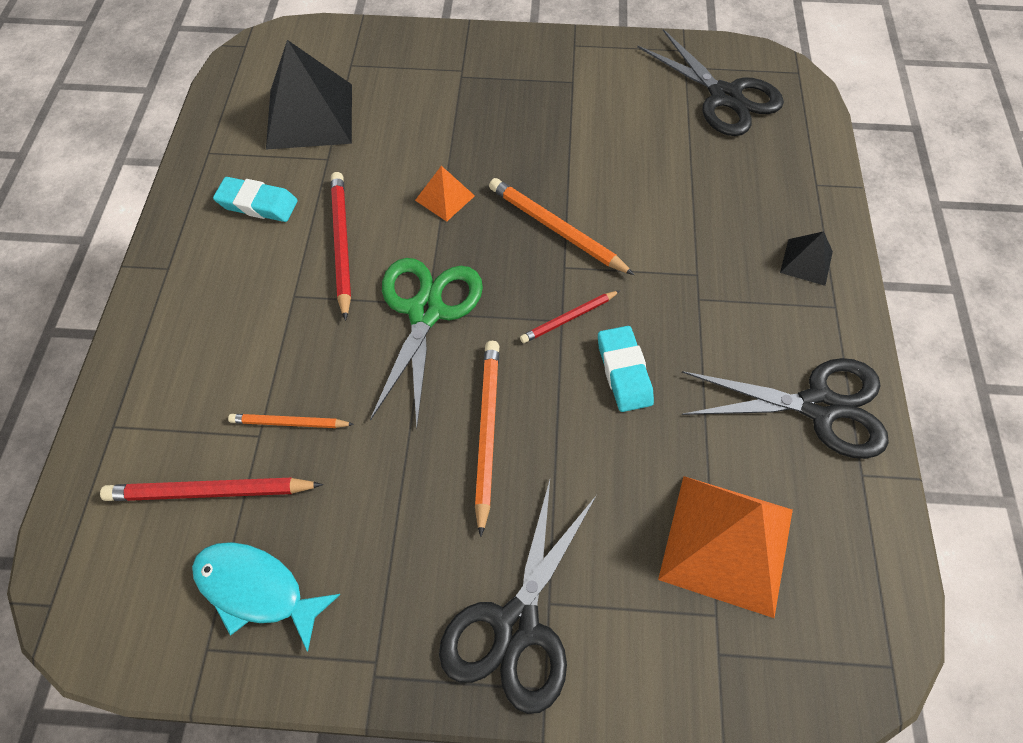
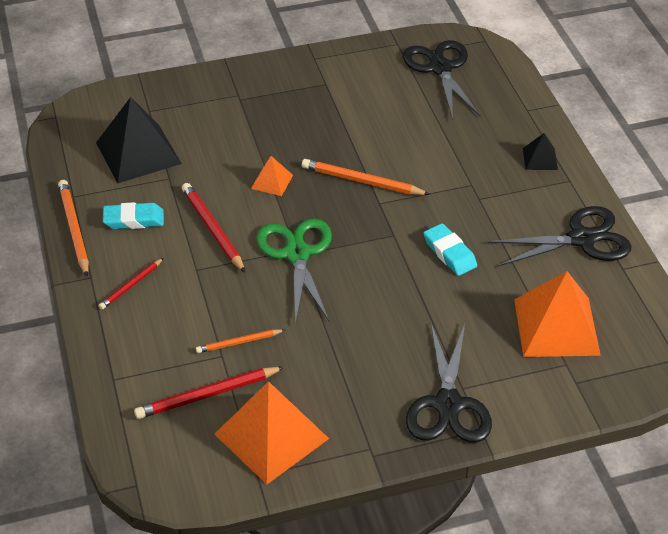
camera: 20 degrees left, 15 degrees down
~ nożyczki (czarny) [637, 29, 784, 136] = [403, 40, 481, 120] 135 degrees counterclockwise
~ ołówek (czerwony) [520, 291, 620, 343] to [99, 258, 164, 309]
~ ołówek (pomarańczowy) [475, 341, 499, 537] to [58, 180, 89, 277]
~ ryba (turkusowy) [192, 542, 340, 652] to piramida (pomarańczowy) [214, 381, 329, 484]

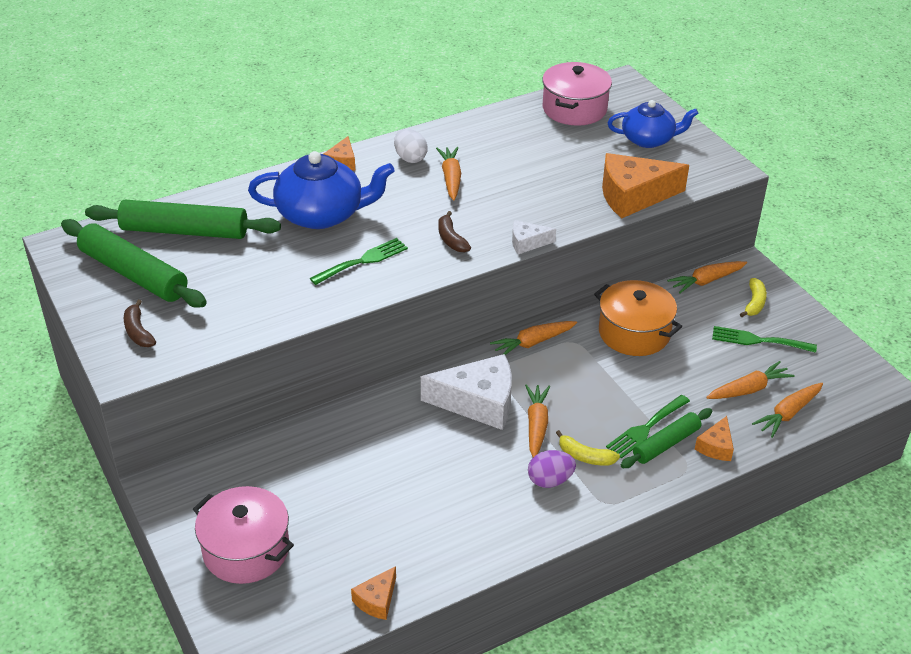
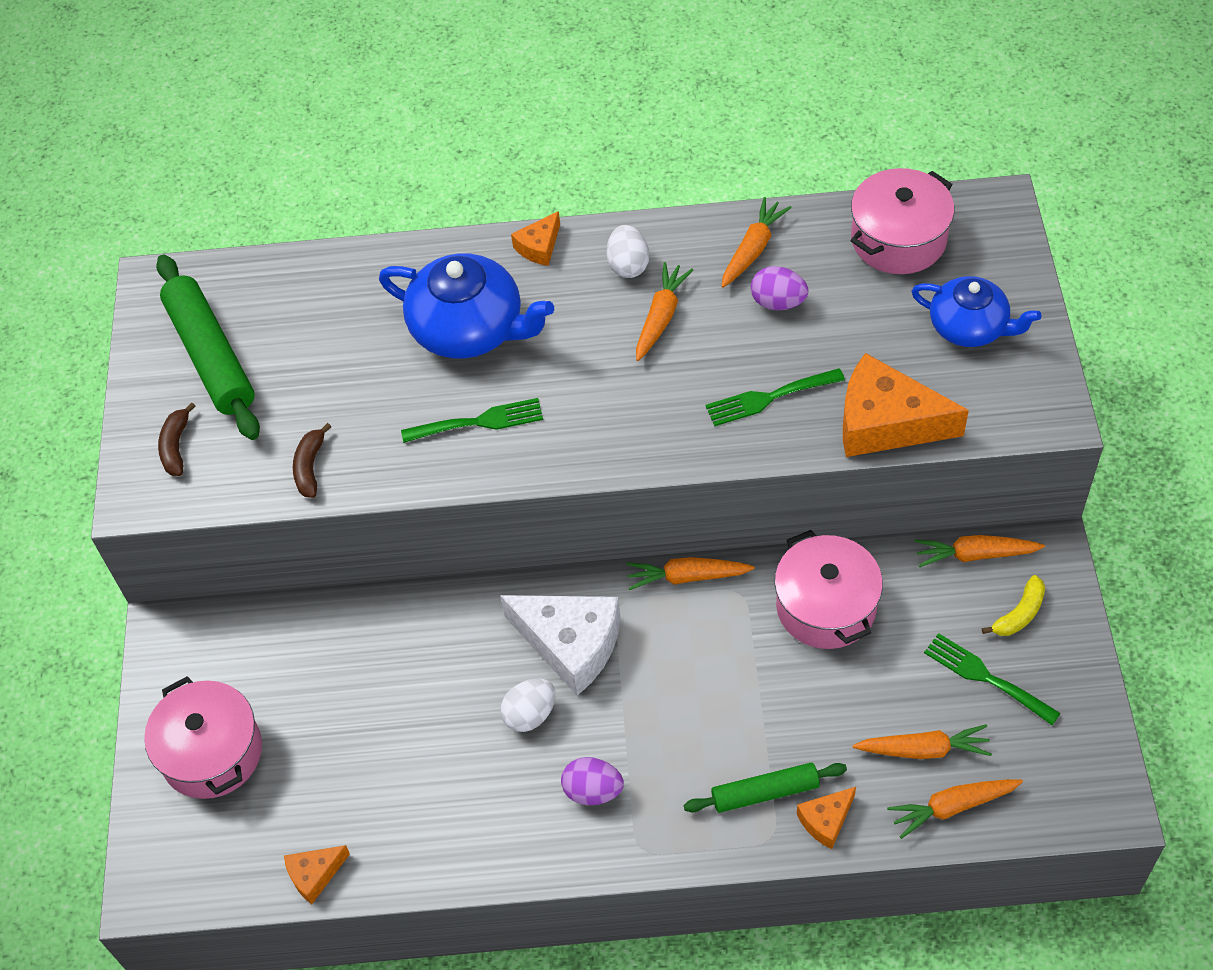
camera: 30 degrees right, 15 degrees up
- wałek do ciasta (zielony) [85, 200, 281, 239]
~ banan (brązowy) [438, 211, 471, 252] to [293, 423, 331, 498]
- ser (biały) [512, 220, 556, 255]
~ garnek (pomarańczowy) [594, 280, 682, 356] to garnek (różowy) [774, 530, 883, 649]
~ marchewka (pomarańczowy) [525, 384, 550, 457] to [721, 197, 792, 288]
~ widelec (zielony) [606, 395, 690, 459] to [705, 368, 845, 426]
- banan (żółty) [556, 430, 620, 466]
+ jajko (fioletowy) [751, 266, 809, 310]
+ jajko (biały) [500, 678, 556, 732]

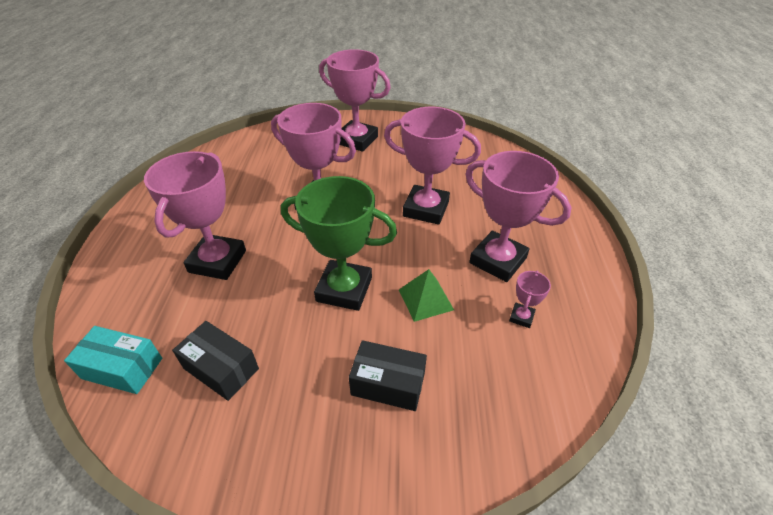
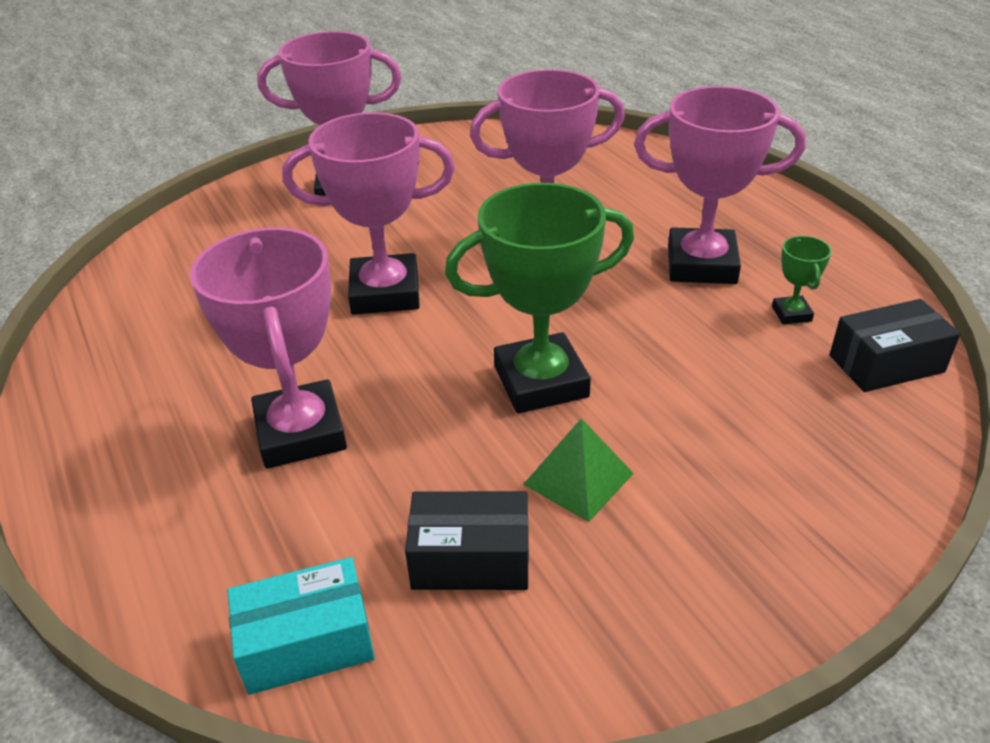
camera: 30 degrees left, 5 degrees down
~ piramida (zielony) [399, 269, 454, 322] to [523, 418, 634, 522]
~ puchar (różowy) [509, 271, 551, 328] to puchar (zielony) [772, 236, 832, 324]
~ pudełko (czarny) [349, 340, 427, 411] to [830, 299, 961, 392]

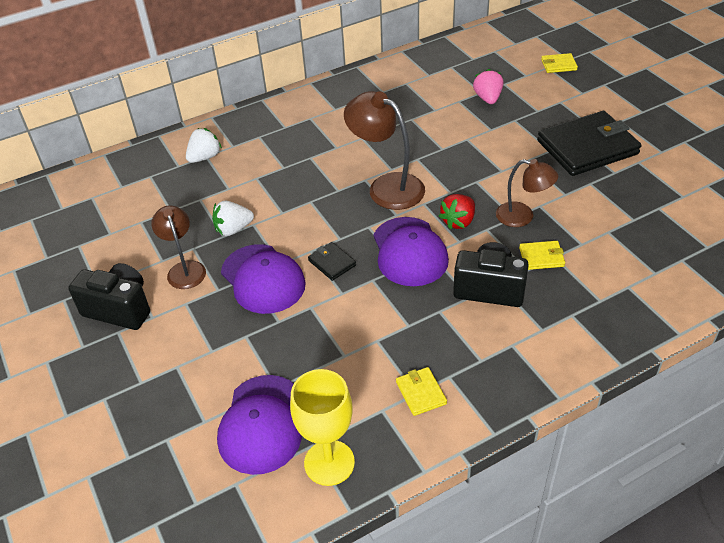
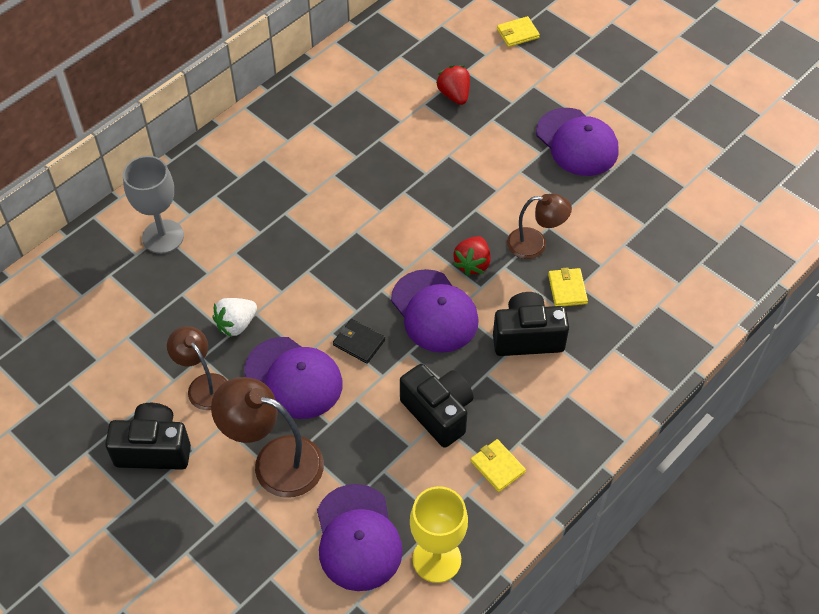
camera: 20 degrees left, 10 degrees up
~ truskawka (różowy) [473, 69, 503, 104] to truskawka (czerwony) [436, 65, 470, 105]
~ lampka (brązowy) [344, 91, 425, 210] to [211, 377, 324, 498]
~ portfel (czarny) [537, 111, 641, 176] to czapka (fioletowy) [536, 108, 619, 176]
~ truskawka (biały) [186, 128, 222, 163] to kielich (szary) [123, 156, 184, 254]
~ portfel (żółty) [519, 241, 565, 270] = [548, 267, 588, 306] 75 degrees counterclockwise
+ aparat fotograficzny (czarny) [400, 364, 474, 448]

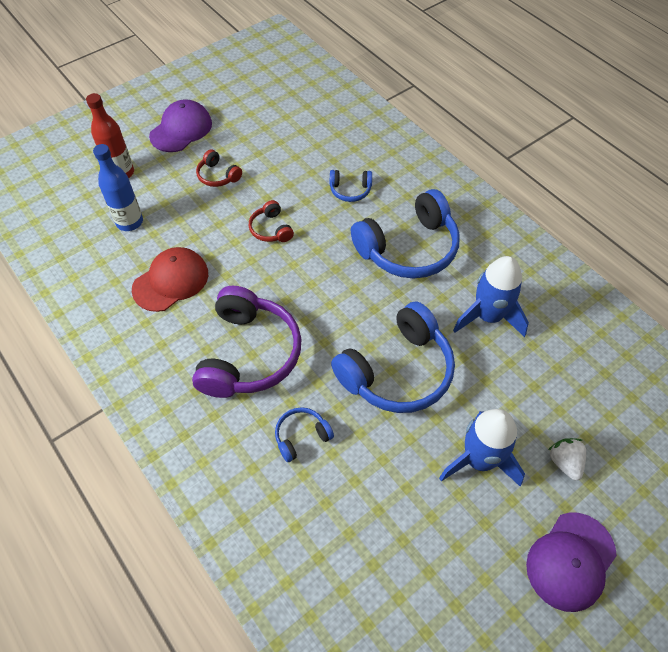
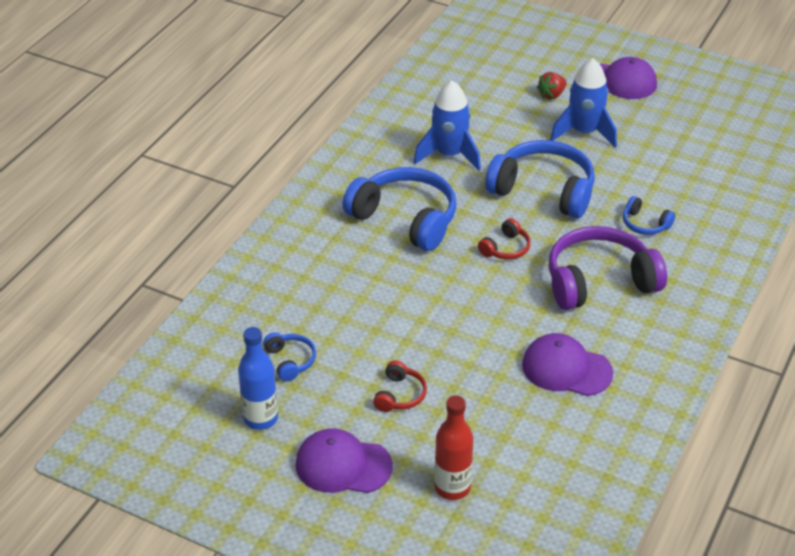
camera: 115 degrees left, 15 degrees down
~ butelka (niebieski) [93, 144, 143, 231] to [238, 327, 278, 430]
~ słuchawki (niebieski) [330, 170, 372, 202] to [263, 332, 316, 381]
~ słuchawki (czerwony) [249, 200, 294, 242] to [478, 218, 531, 260]
~ czapka (czerwony) [132, 247, 208, 312] to czapka (fioletowy) [522, 333, 613, 396]
~ truskawka (biały) [548, 438, 586, 480] to truskawka (czerwony) [537, 72, 567, 99]

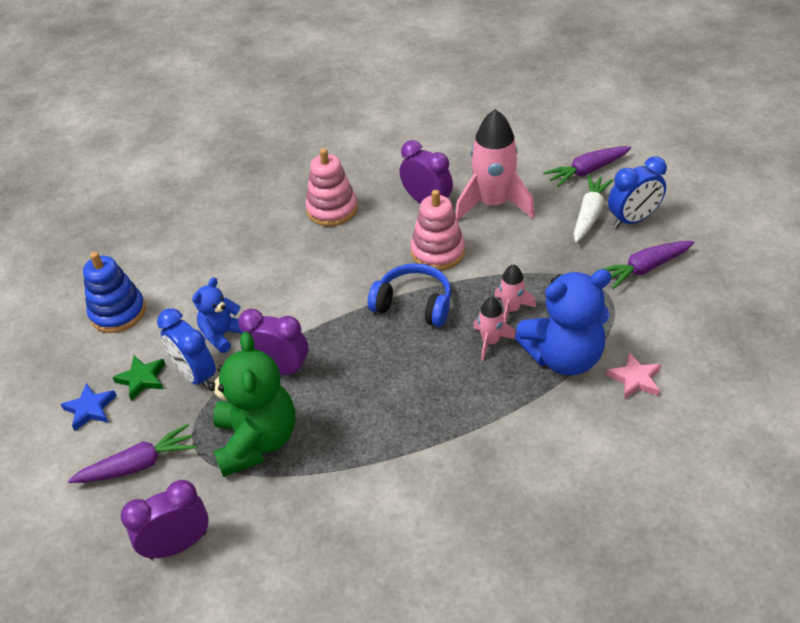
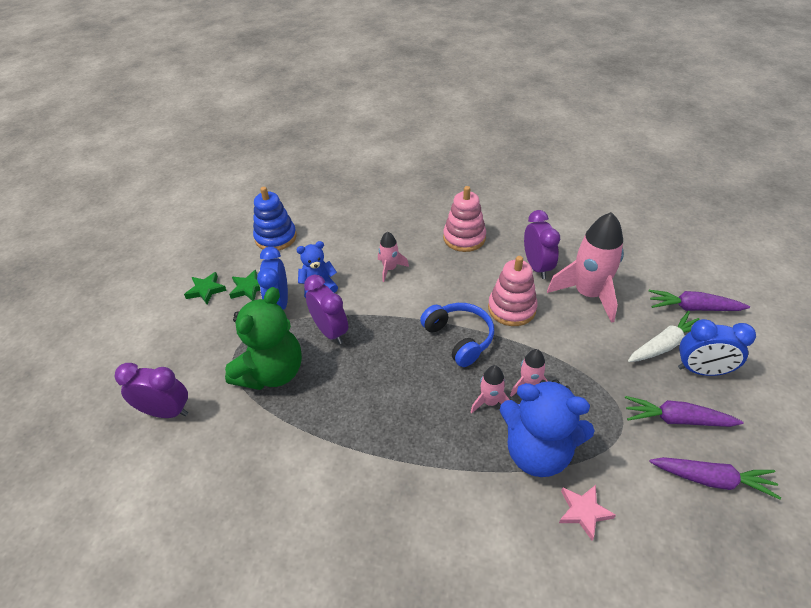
camera: 35 degrees right, 0 degrees up
~ gwiazda (niebieski) [60, 383, 117, 431] to gwiazda (zielony) [184, 272, 227, 304]
~ marchewka (fioletowy) [68, 424, 196, 483] to [650, 457, 781, 499]
+ rakieta (różowy) [378, 231, 409, 282]

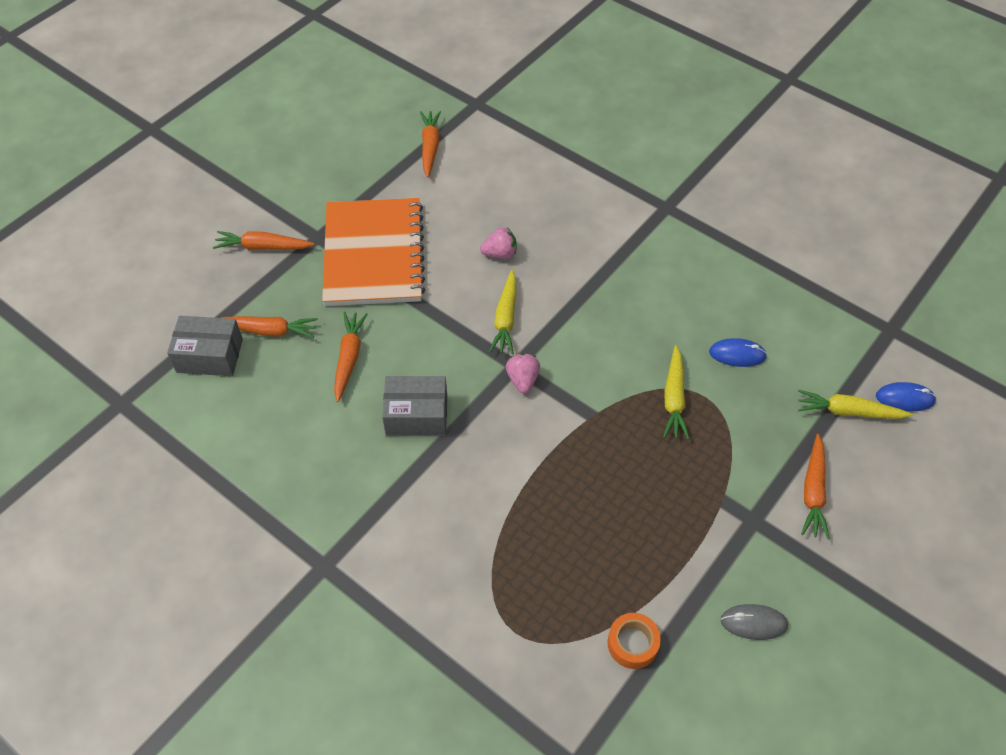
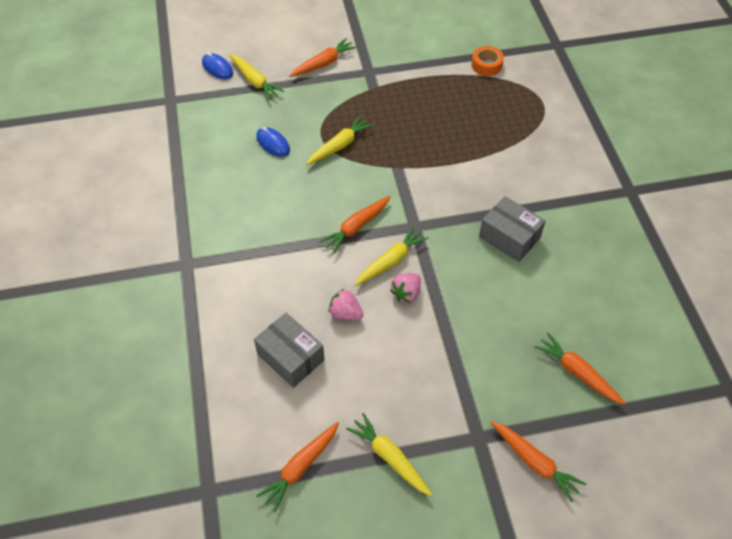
camera: 140 degrees left, 0 degrees up
- zeszyt (pomarańczowy) [322, 198, 425, 306]
~ marchewka (pomarańczowy) [334, 312, 368, 402] to [319, 196, 391, 254]
~ pudełko (szary) [167, 316, 243, 376] to [254, 313, 325, 388]
~ truskawka (różowy) [506, 353, 540, 394] to [390, 273, 421, 303]
- myszka (szary) [720, 604, 788, 640]
+ marchewka (żółty) [346, 413, 433, 497]

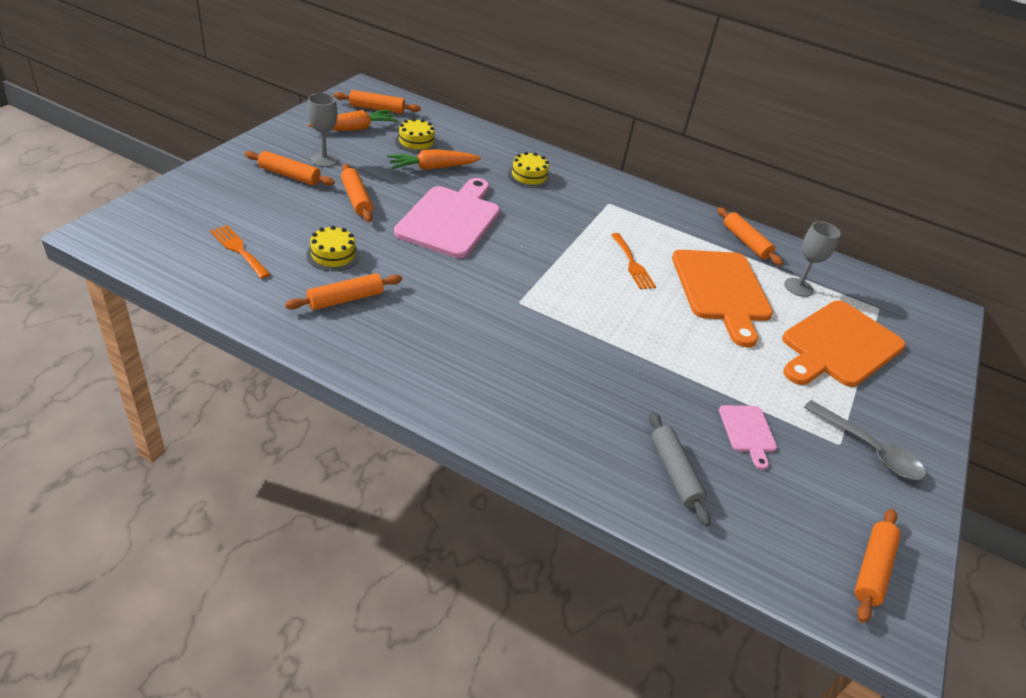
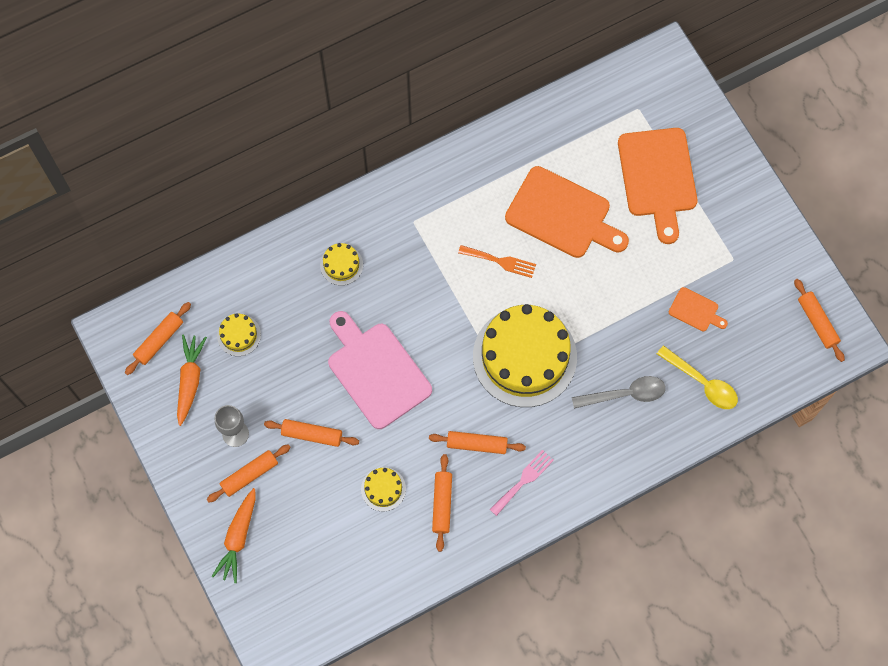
camera: 50 degrees left, 30 degrees up
~ marchewka (pomarańczowy) [387, 149, 481, 170] to [212, 488, 256, 583]
~ wałek do ciasta (pomarańczowy) [717, 207, 783, 266] to [429, 431, 526, 454]
- kielich (szary) [784, 221, 841, 297]
- widelec (pomarańczowy) [210, 225, 271, 279]
~ łyżka (szary) [804, 400, 926, 480] to [572, 376, 666, 409]
~ deska do krojenia (różowy) [719, 405, 777, 470] to deska do krojenia (pomarańczowy) [669, 287, 728, 331]
~ wałek do ciasta (szary) [649, 412, 711, 526] to łyżka (żółty) [657, 345, 738, 409]
+ tort (żółty) [473, 304, 577, 407]
+ widelec (różowy) [490, 450, 554, 516]

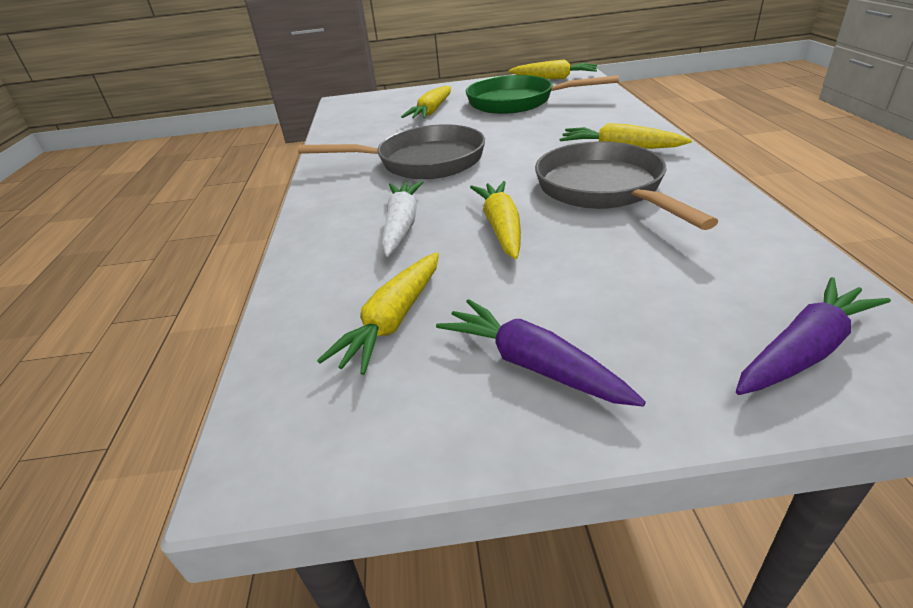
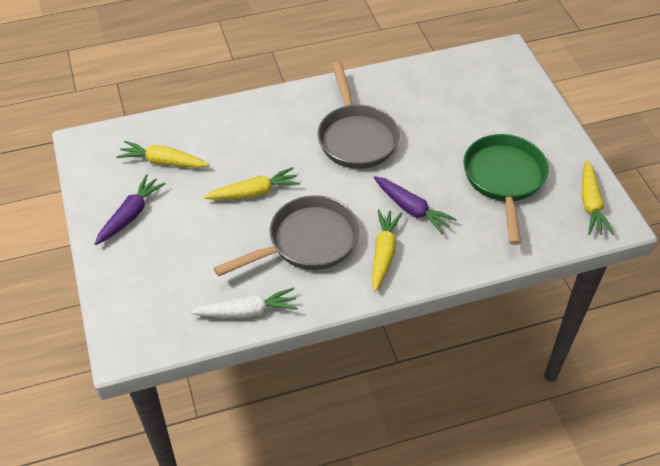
camera: 75 degrees right, 15 degrees up
- marchewka (żółty) [401, 86, 451, 119]
~ marchewka (biały) [382, 181, 423, 256] to [190, 288, 298, 318]
~ marchewka (fioletowy) [736, 277, 891, 395] to [374, 176, 457, 234]

